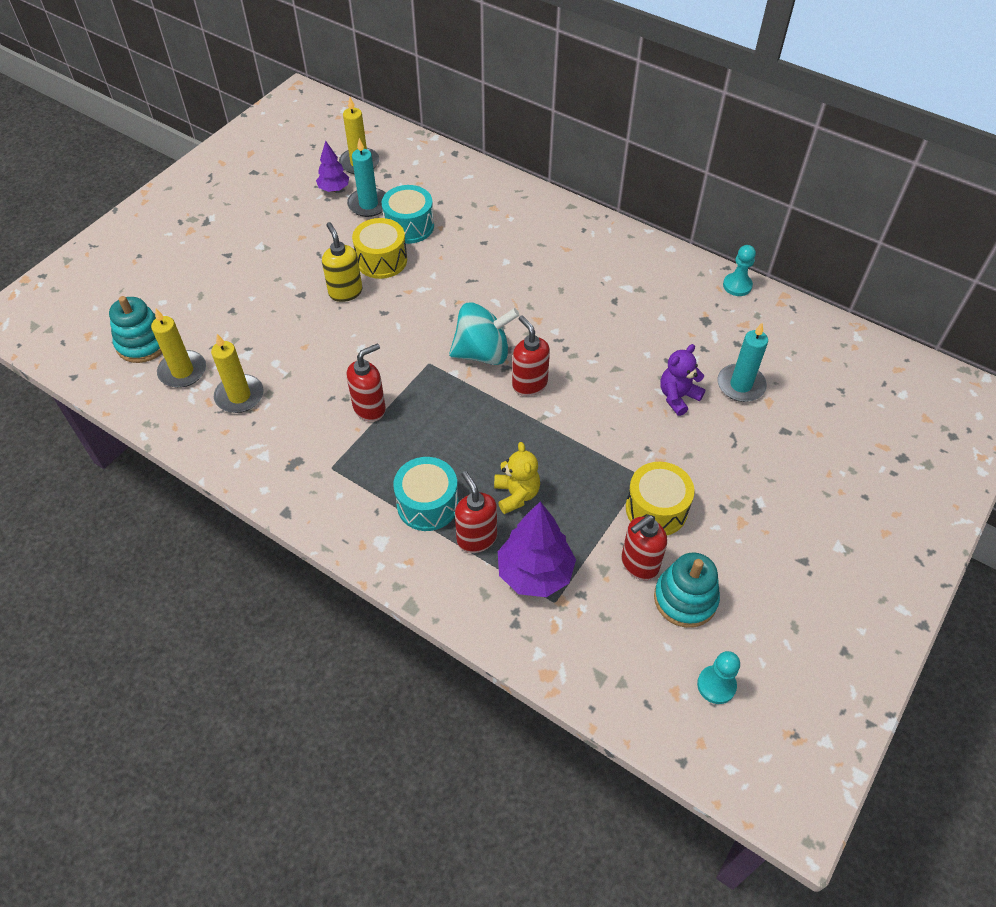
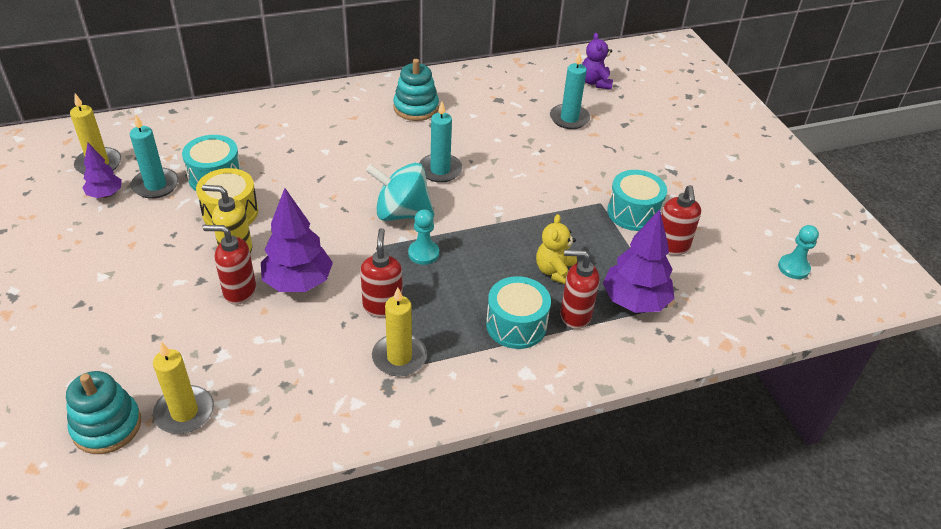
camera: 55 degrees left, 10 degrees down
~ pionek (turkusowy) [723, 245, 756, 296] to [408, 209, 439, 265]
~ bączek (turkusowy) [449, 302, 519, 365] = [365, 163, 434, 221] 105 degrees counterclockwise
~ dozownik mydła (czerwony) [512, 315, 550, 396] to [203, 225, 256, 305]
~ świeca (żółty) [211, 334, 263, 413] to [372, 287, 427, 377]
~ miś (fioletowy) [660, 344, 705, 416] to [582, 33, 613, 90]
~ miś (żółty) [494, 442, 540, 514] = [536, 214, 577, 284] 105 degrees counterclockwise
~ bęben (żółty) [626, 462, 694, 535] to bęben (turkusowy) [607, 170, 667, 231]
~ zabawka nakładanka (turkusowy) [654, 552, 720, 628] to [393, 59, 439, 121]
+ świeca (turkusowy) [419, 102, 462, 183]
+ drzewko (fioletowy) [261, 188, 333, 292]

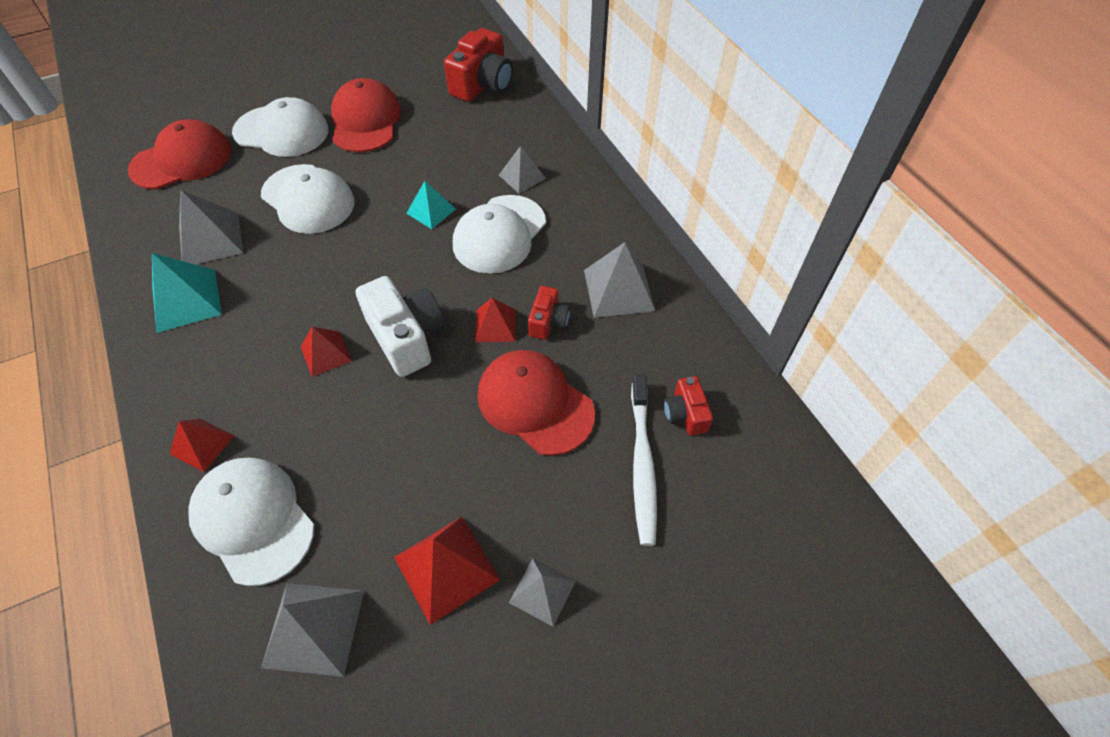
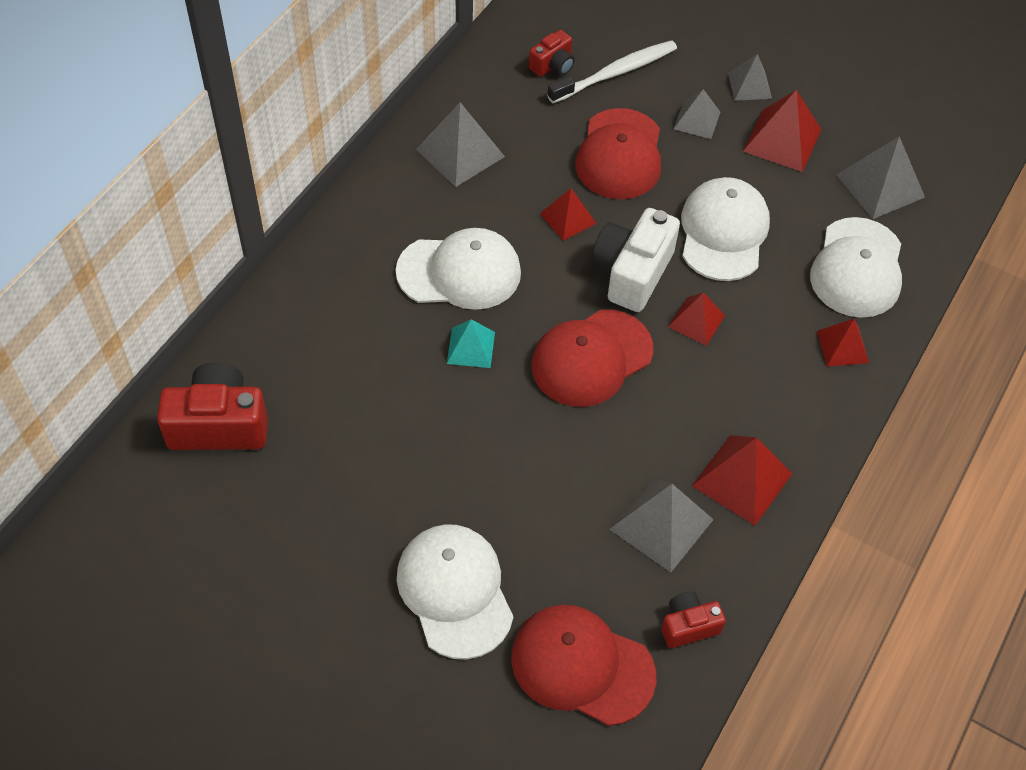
camera: 125 degrees left, 0 degrees up
~ czapka (czerwony) [331, 78, 401, 152] to [532, 309, 653, 407]
~ piramida (szary) [499, 146, 546, 193] to [674, 89, 720, 139]
~ czapka (biały) [261, 164, 354, 234] to [681, 177, 770, 281]
~ piramida (turkusowy) [152, 253, 222, 333] to piramida (czerwony) [692, 435, 793, 526]
~ aparat fotograficzny (czerwony) [528, 286, 570, 340] to [661, 591, 726, 648]

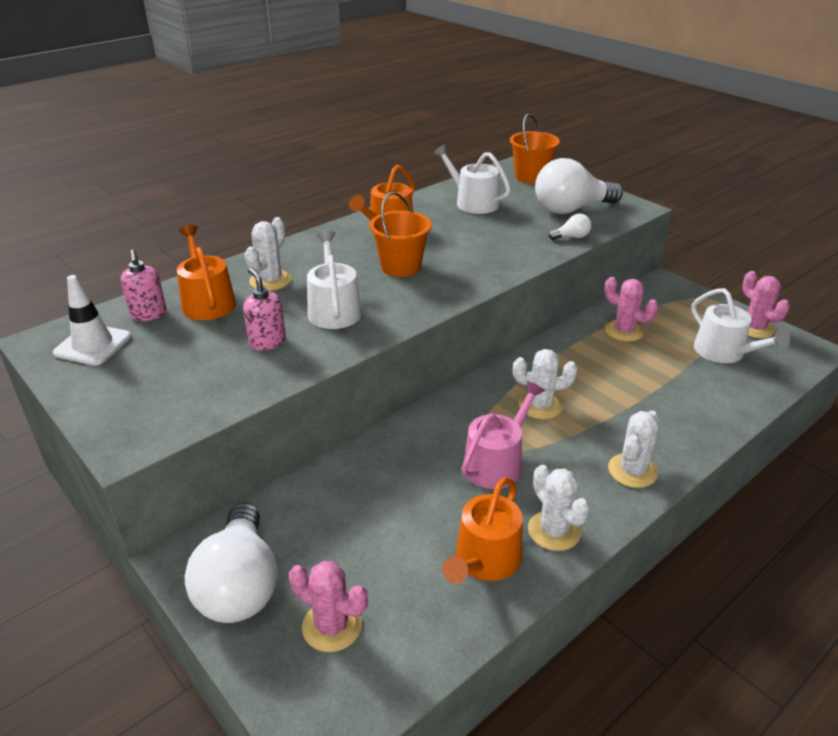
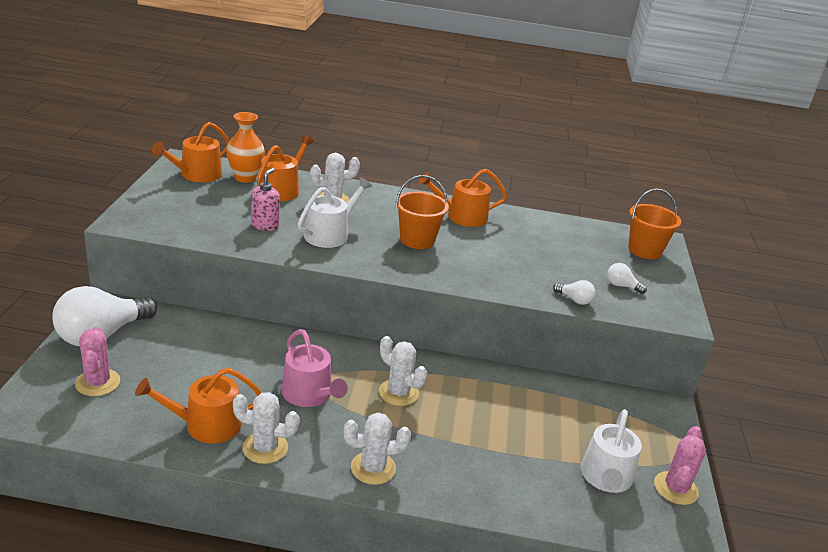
camera: 45 degrees right, 5 degrees down
- konewka (biały) [433, 145, 511, 214]
~ żarówka (biały) [535, 158, 623, 214] = [607, 263, 647, 294] x0.42
~ dozownik mydła (różowy) [120, 249, 167, 321] to wazon (pomarańczowy) [226, 112, 265, 183]
~ pachołek (biały) [53, 275, 131, 365] to konewka (pomarańczowy) [152, 122, 230, 182]
- kaktus (różowy) [604, 277, 658, 342]
~ konewka (różowy) [461, 381, 545, 489] = [281, 329, 348, 407] 60 degrees clockwise
~ kaktus (biały) [528, 465, 590, 551] = [233, 392, 300, 464] 75 degrees clockwise

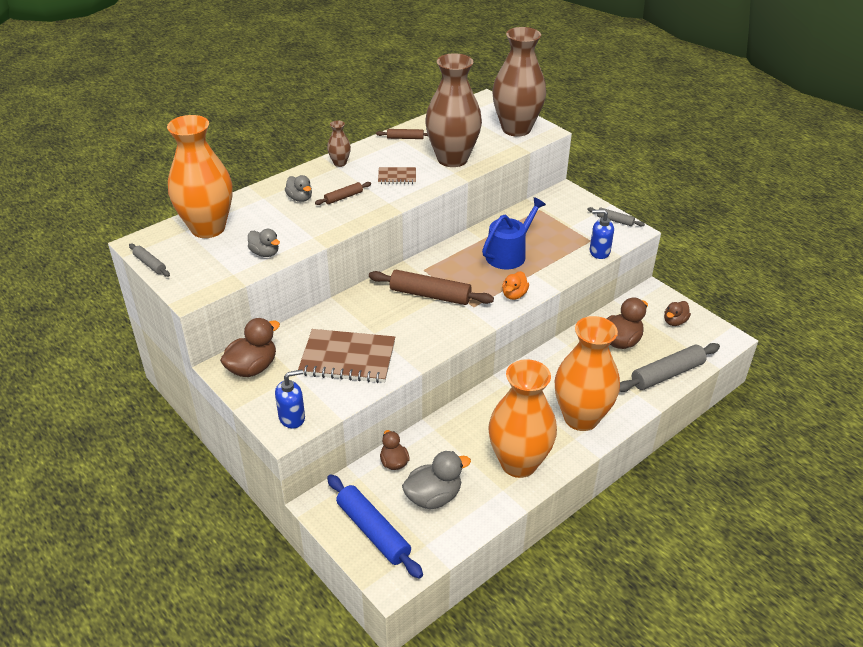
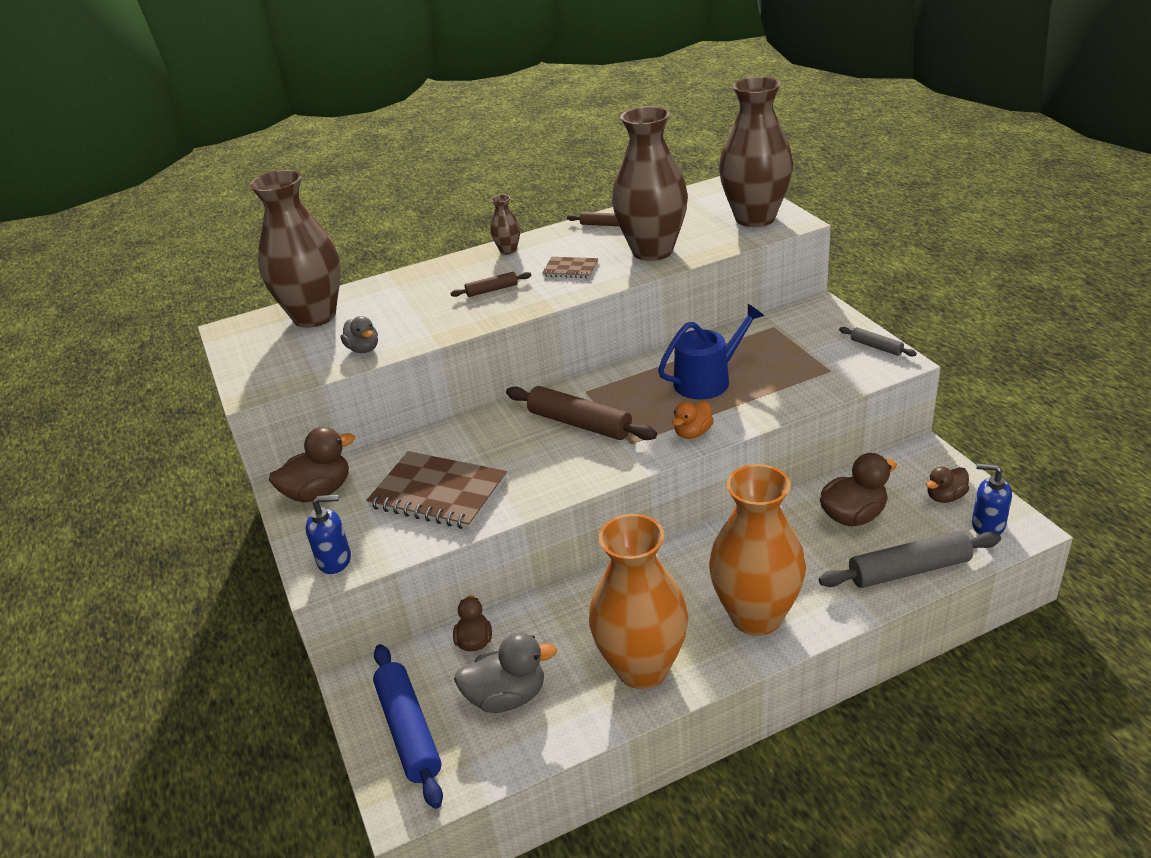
camera: 20 degrees right, 5 degrees down
~ wazon (pomarańczowy) [167, 115, 233, 238] to wazon (brązowy) [249, 170, 340, 328]
- kaczka (szary) [285, 175, 312, 202]
~ dozownik mydła (niebieski) [590, 209, 614, 259] to [972, 463, 1012, 535]
- wałek do ciasta (szary) [129, 244, 170, 277]

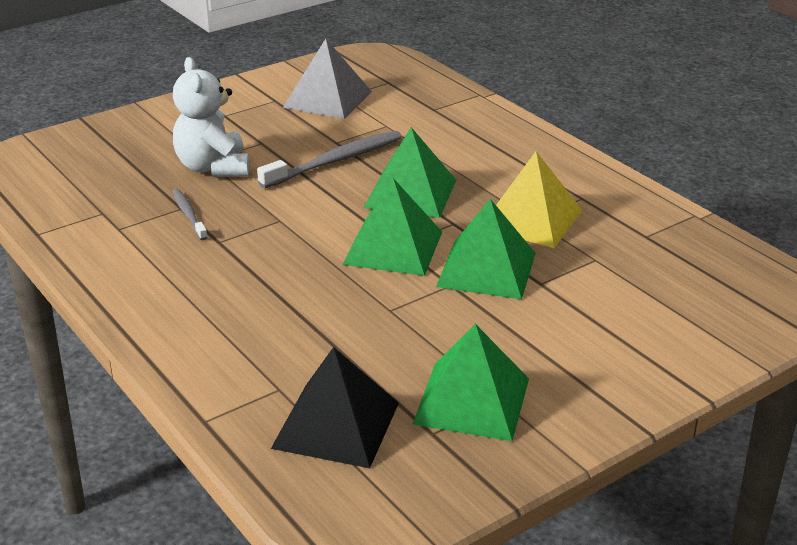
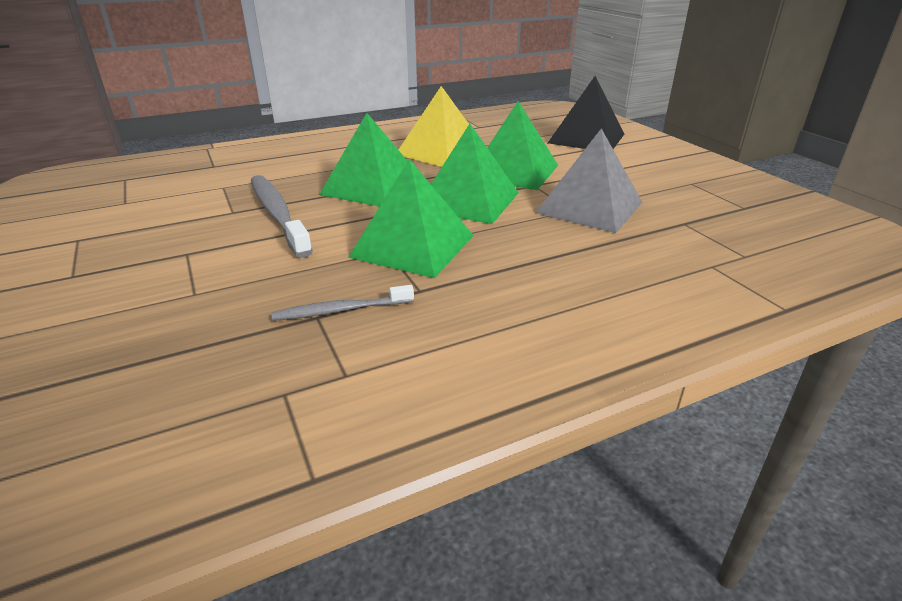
camera: 80 degrees left, 0 degrees up
~ piramida (szary) [283, 39, 372, 119] to [535, 128, 642, 233]
- miś (biały) [173, 57, 249, 177]
~ piramida (zielony) [412, 324, 529, 441] to [348, 159, 474, 278]
~ piramida (czarny) [271, 347, 399, 468] to [548, 76, 624, 149]

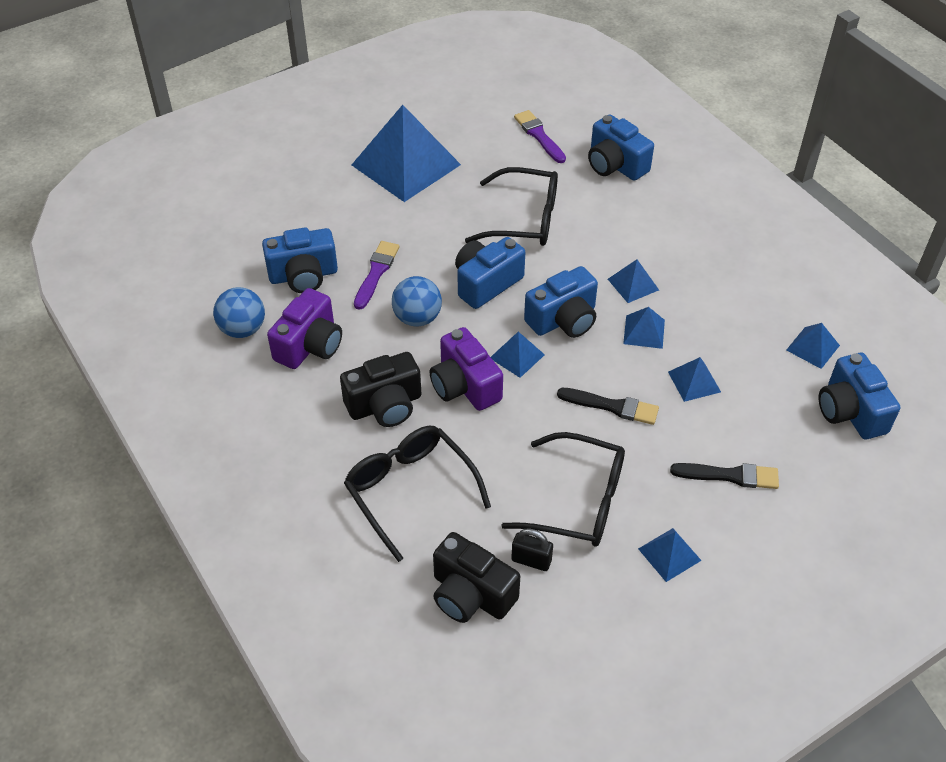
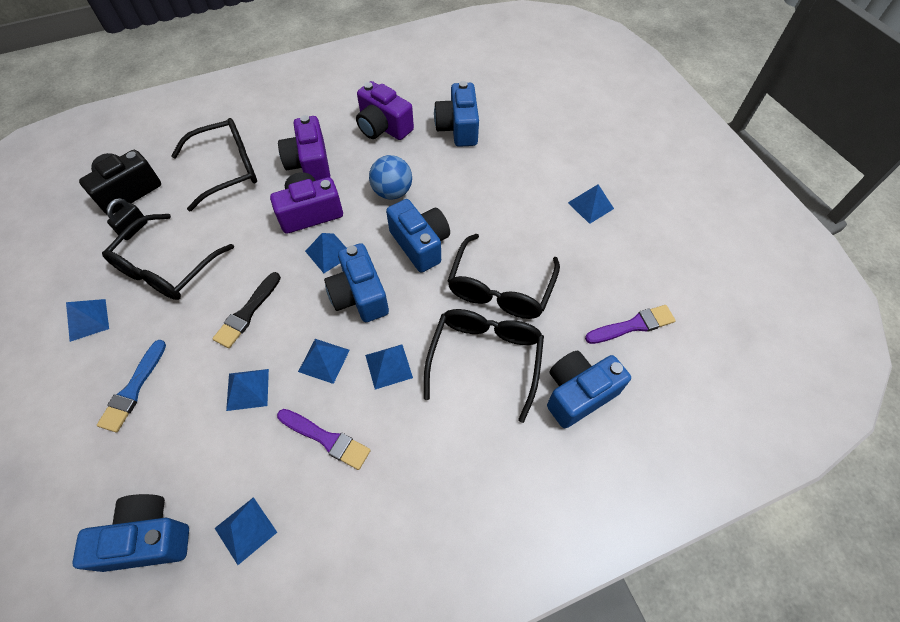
camera: 100 degrees right, 10 degrees up
~ piramida (niebieski) [352, 105, 461, 202] = [568, 184, 614, 224] x0.44
~ pędzel (fioletowy) [354, 241, 399, 310] to [277, 409, 371, 470]
- piłka (niebieski) [213, 287, 265, 338]
~ aparat fotograficzny (czarny) [340, 352, 421, 427] to aparat fotograficzny (fioletowy) [278, 115, 330, 180]
~ pędzel (czarny) [670, 463, 779, 489] to pędzel (niebieski) [97, 340, 166, 432]
+ okulary (czarny) [424, 309, 544, 423]

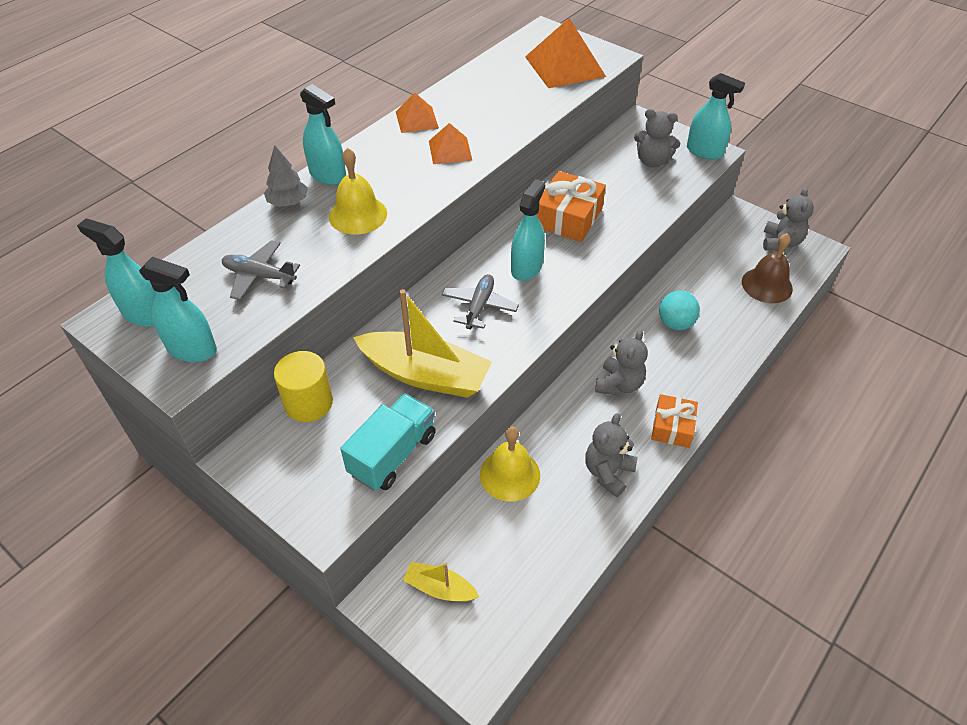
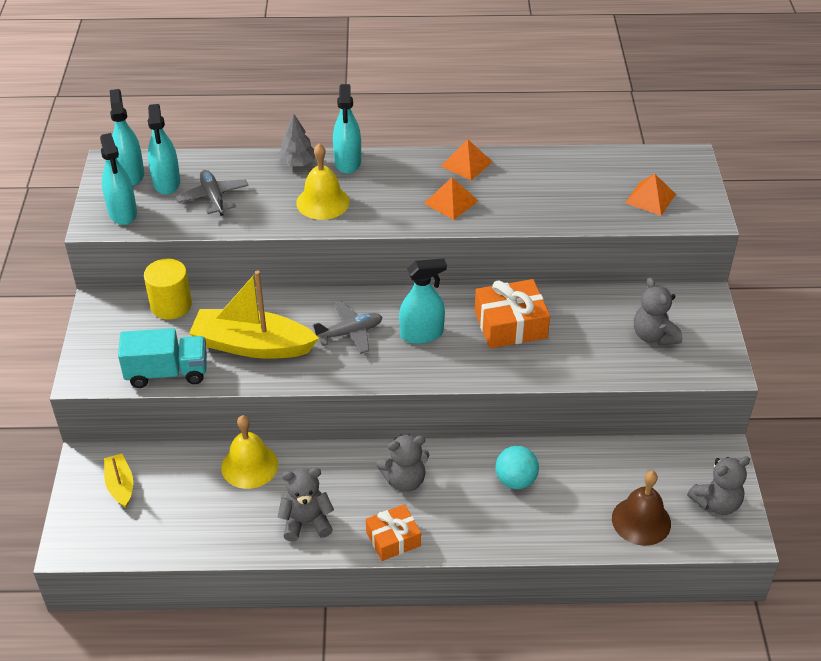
camera: 50 degrees right, 5 degrees down
~ piramida (pomarańczowy) [525, 18, 606, 88] = [625, 174, 676, 216] x0.56
~ spryskiwacz (turkusowy) [687, 73, 745, 160] to [148, 104, 180, 195]
~ łódka (żółty) [353, 289, 492, 398] = [189, 270, 319, 359] 120 degrees clockwise

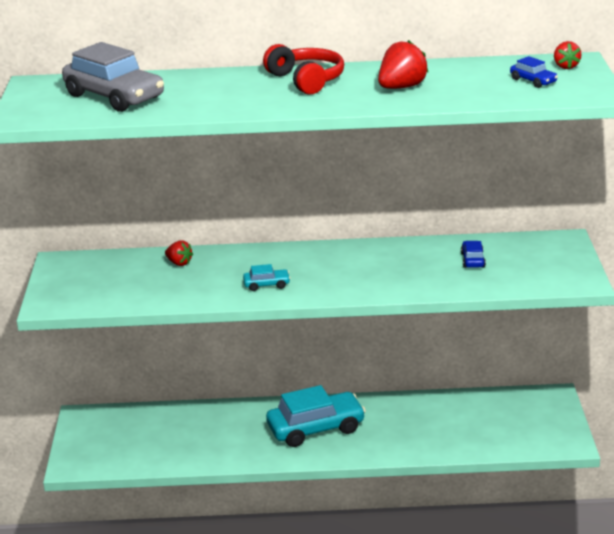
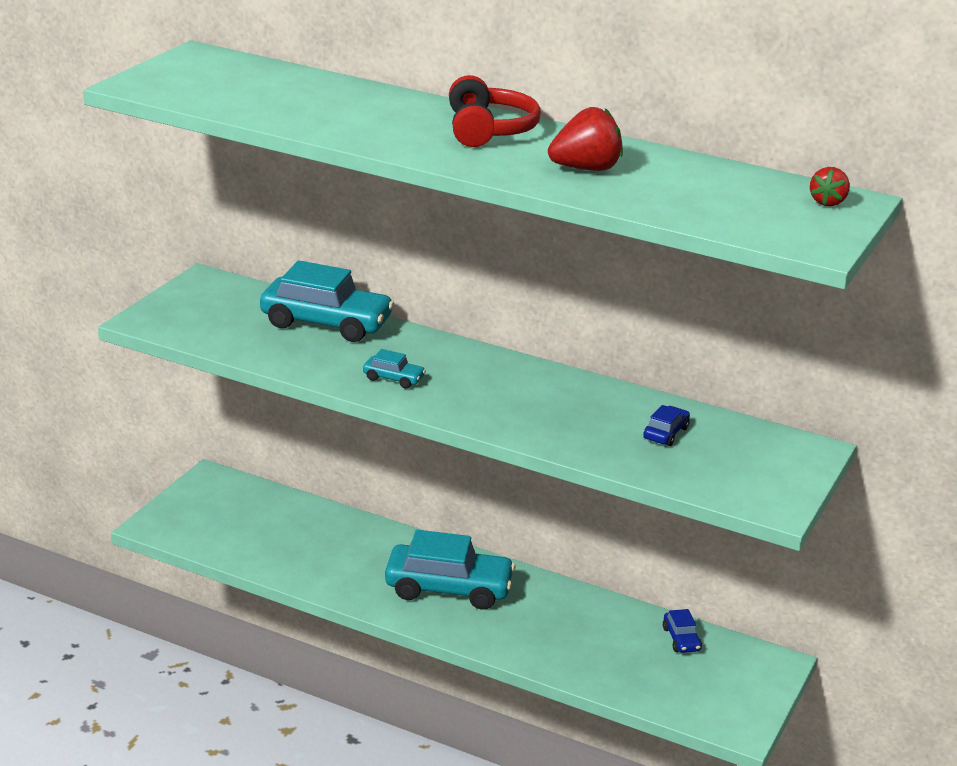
camera: 25 degrees right, 0 degrees up
- samochód (szary) [62, 42, 164, 112]
~ samochód (niebieski) [510, 56, 558, 88] to [663, 609, 702, 653]
~ truskawka (czerwony) [165, 240, 193, 266] to samochód (turkusowy) [260, 261, 395, 342]

